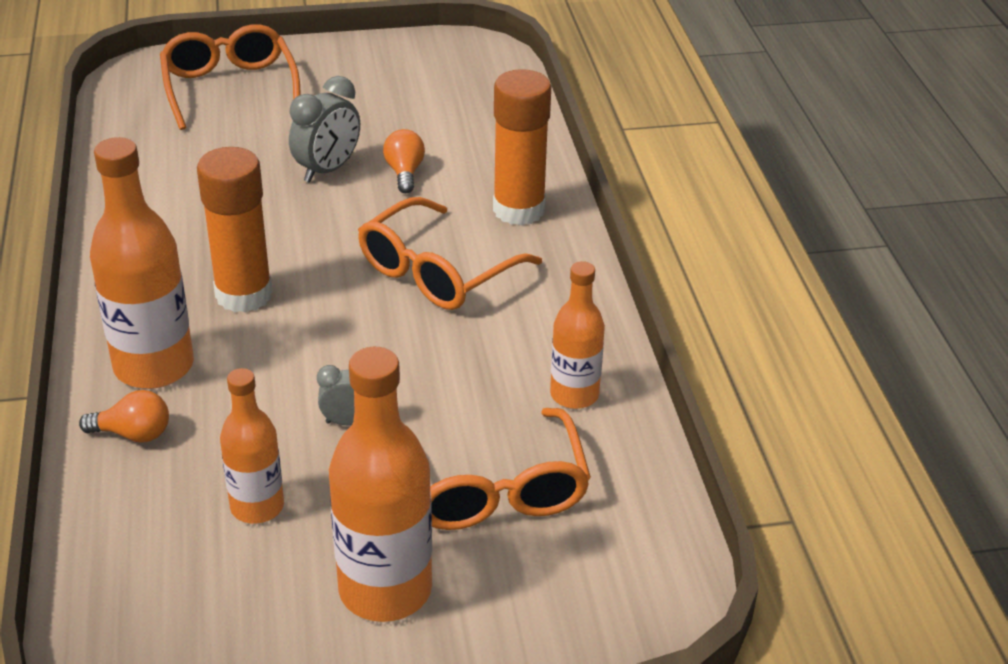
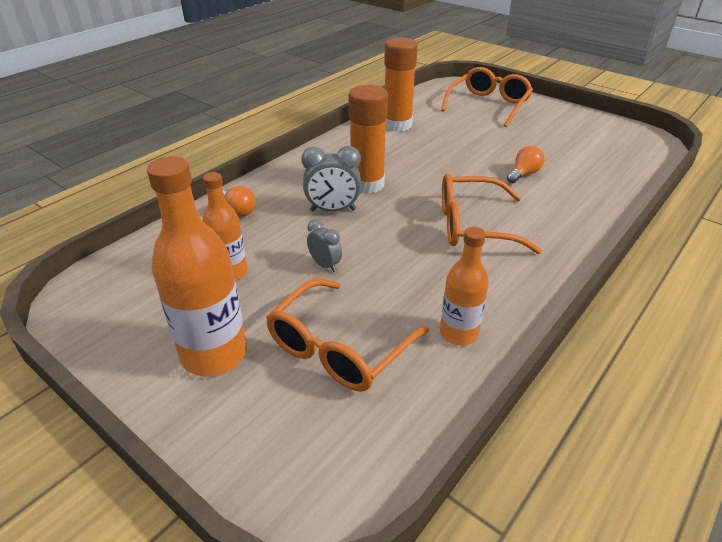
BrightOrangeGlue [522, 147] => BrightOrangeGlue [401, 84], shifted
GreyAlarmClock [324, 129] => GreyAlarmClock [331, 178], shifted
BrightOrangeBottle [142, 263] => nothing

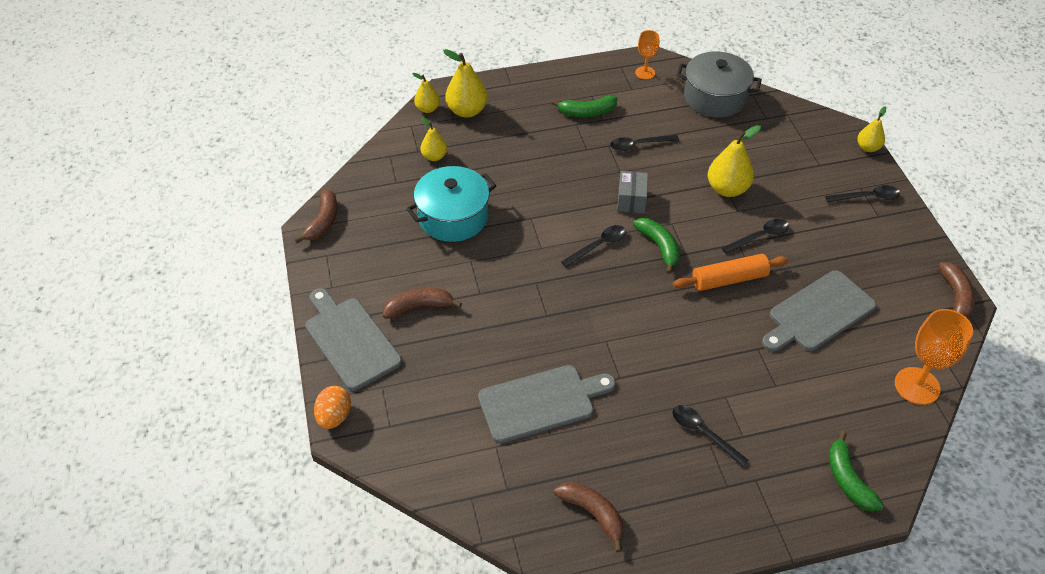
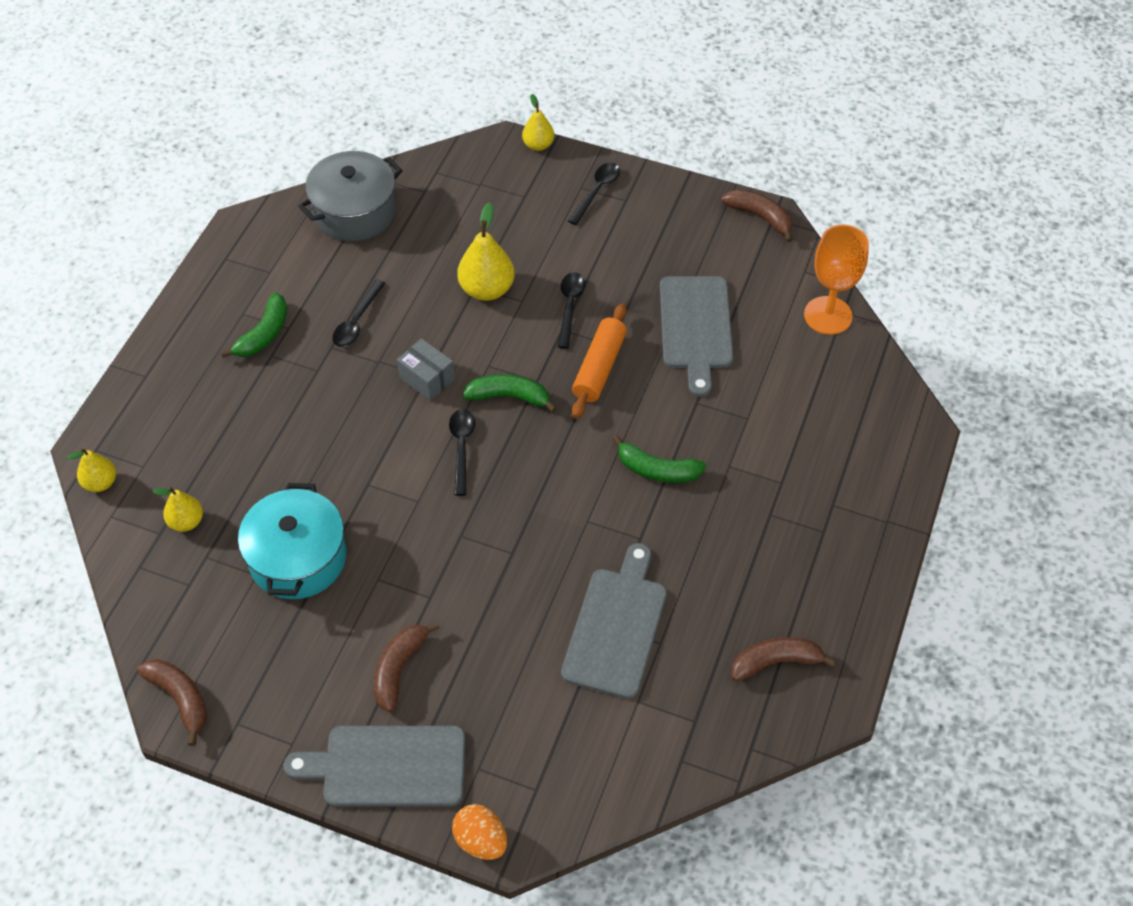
BrightOrangeGoblet [647, 55] => nothing
YellowPear [465, 83] => nothing
JetBlackTeaspoon [710, 436] => nothing
EmeraldBananaFruit [856, 471] => EmeraldBananaFruit [659, 459], shifted

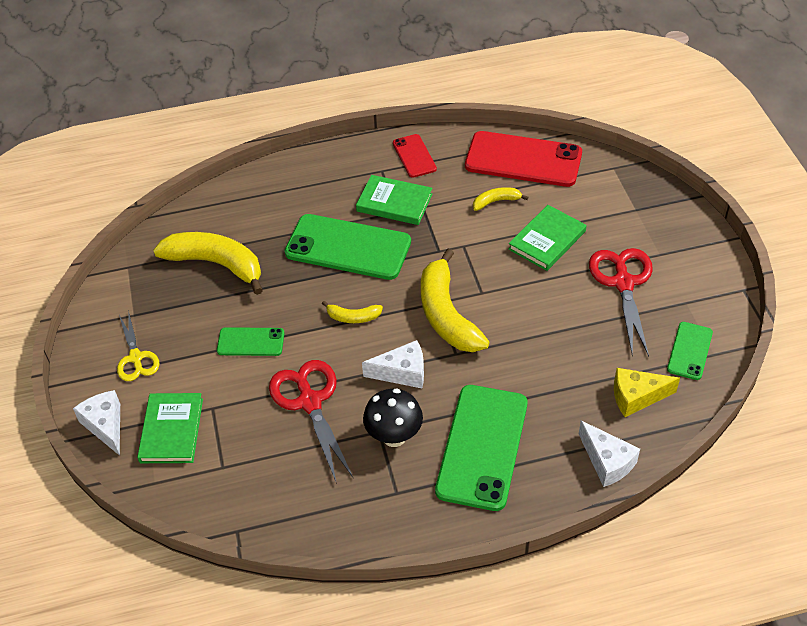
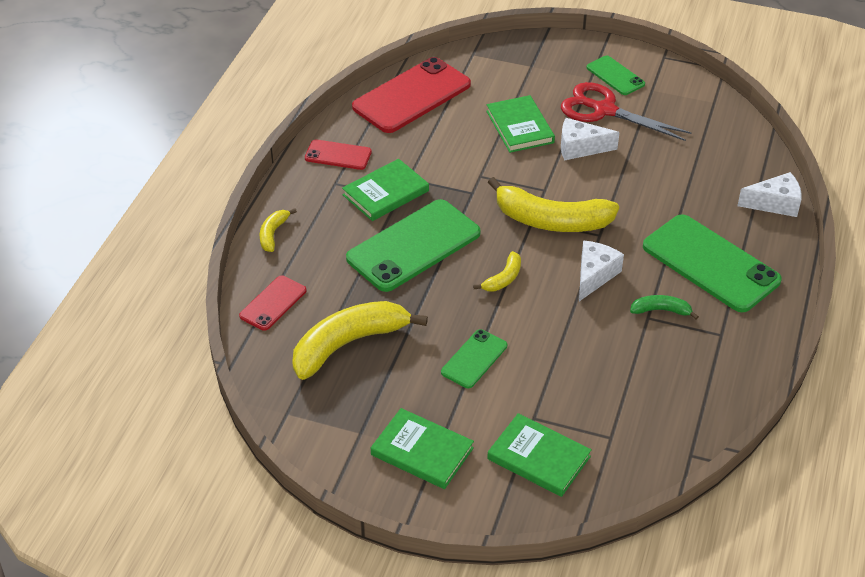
YellowBananaFruit [501, 199] => YellowBananaFruit [278, 230], shifted
YellowShears [138, 345] => EmeraldHardcover [422, 448]
EmeraldMobilePhone [690, 351] => EmeraldMobilePhone [616, 75], shifted
RedShears [311, 422] => nothing
YellowCheese [647, 392] => nothing
JetBlackMushroom [393, 417] => EmeraldBananaFruit [664, 307]
SnowWhiteCheese [96, 423] => SnowWhiteCheese [590, 139], shifted
nothing => RedMobilePhone [273, 303]

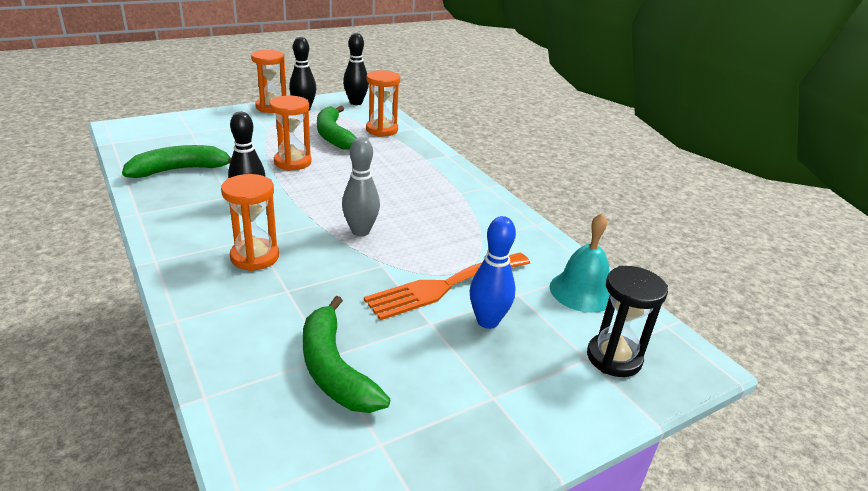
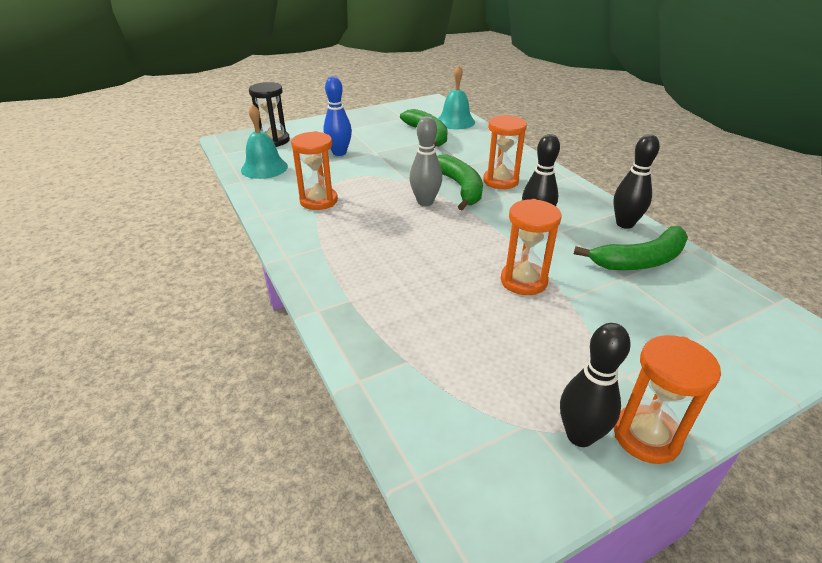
JetBlackSkittle [356, 69] => JetBlackSkittle [636, 181], shifted
BrightOrangeSandTimer [383, 103] => BrightOrangeSandTimer [314, 170], shifted
EmeraldBananaFruit [336, 127] => EmeraldBananaFruit [460, 182], shifted
BrightOrangeFork [447, 286] => nothing
nothing => TealHandBell [456, 97]

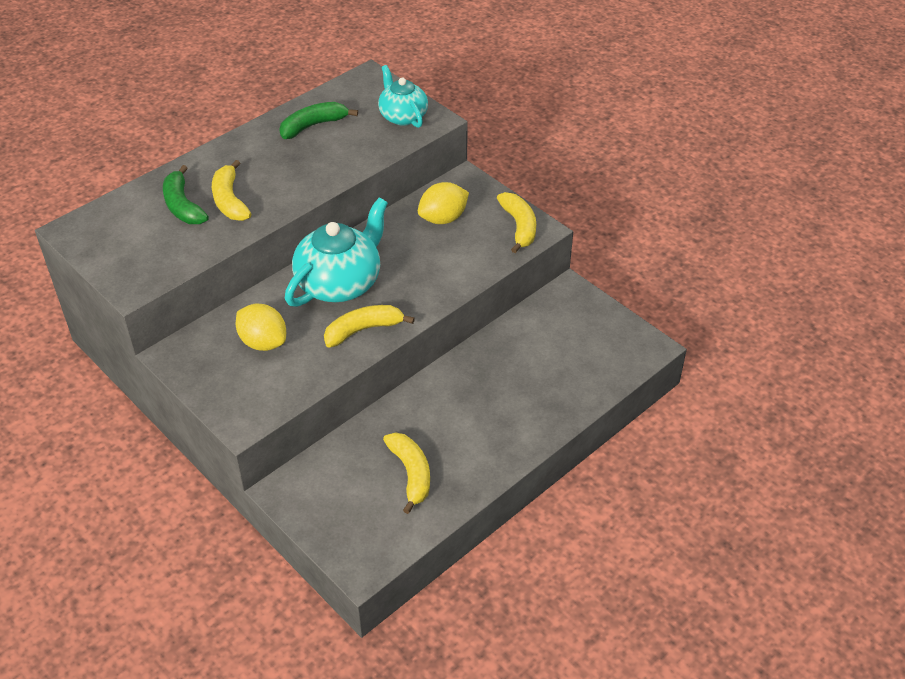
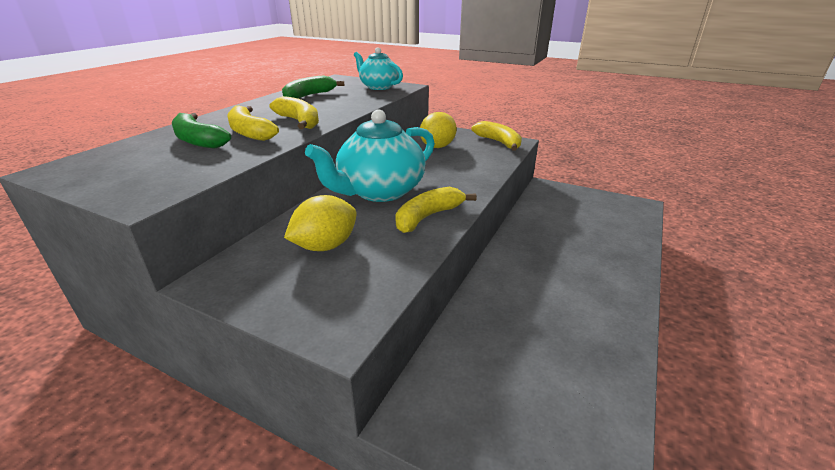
TealTeapot [336, 252] => TealTeapot [370, 155], 150 degrees counterclockwise
YellowToyLemon [261, 327] => YellowToyLemon [320, 223], 60 degrees counterclockwise
YellowBananaFruit [406, 473] => YellowBananaFruit [294, 112], shifted

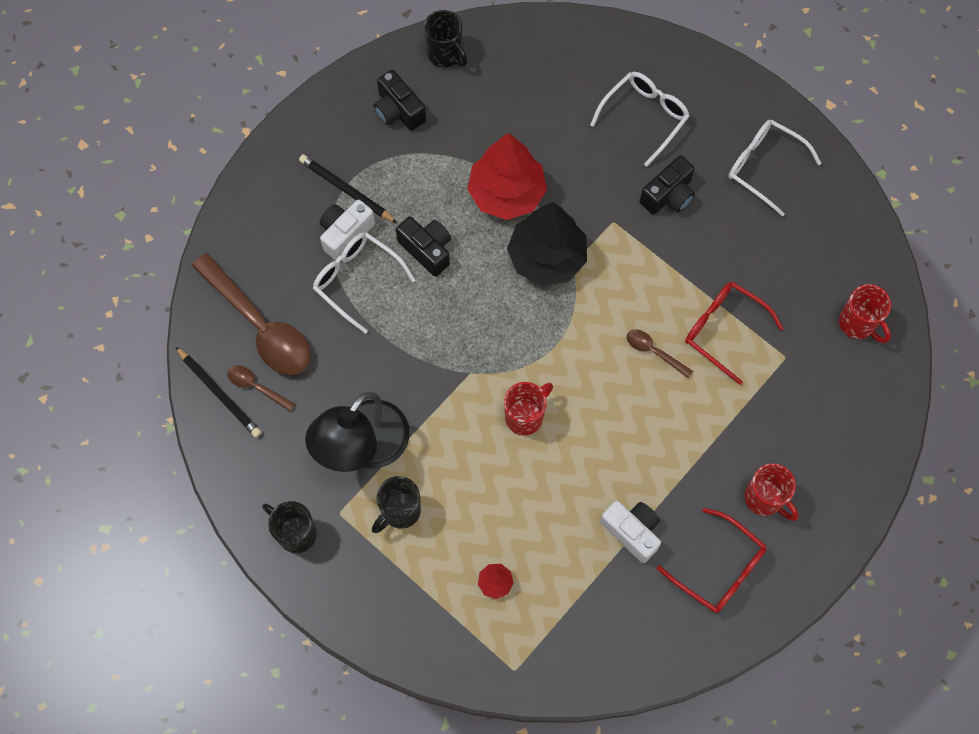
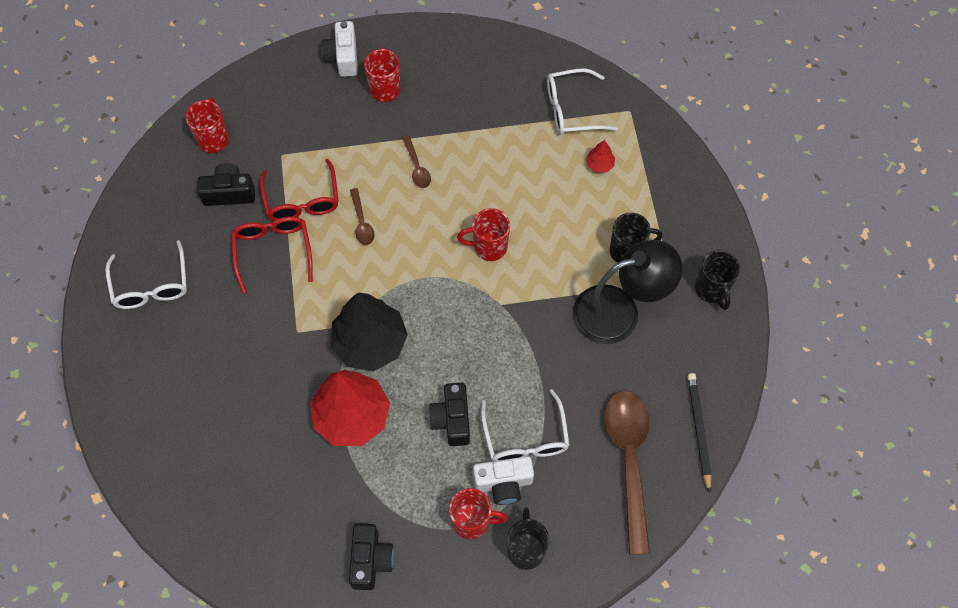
JetBlackTeaMug [445, 39] => JetBlackTeaMug [528, 538], shifted
SnowWhiteGlasses [640, 119] => SnowWhiteGlasses [582, 101], shifted
JetBlackWoodenPencil [348, 188] => RedTeaMug [478, 513]
JetBlackCamera [667, 185] => JetBlackCamera [226, 184], shifted
RussetTeaspoon [261, 388] => RussetTeaspoon [416, 161], shifted
SnowWhiteCamera [630, 532] => SnowWhiteCamera [339, 49], shifted
RedGlasses [712, 560] => RedGlasses [272, 254], shifted

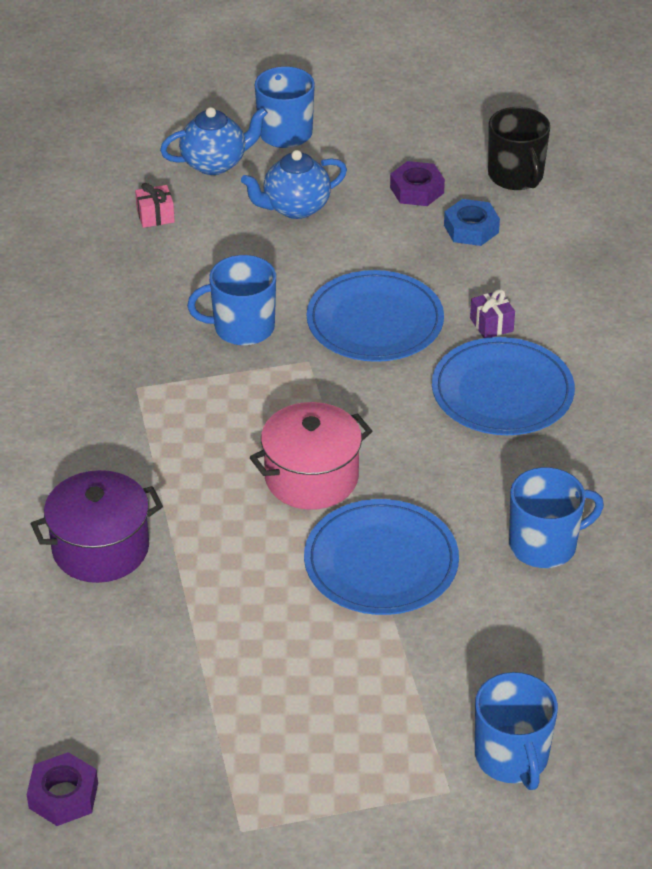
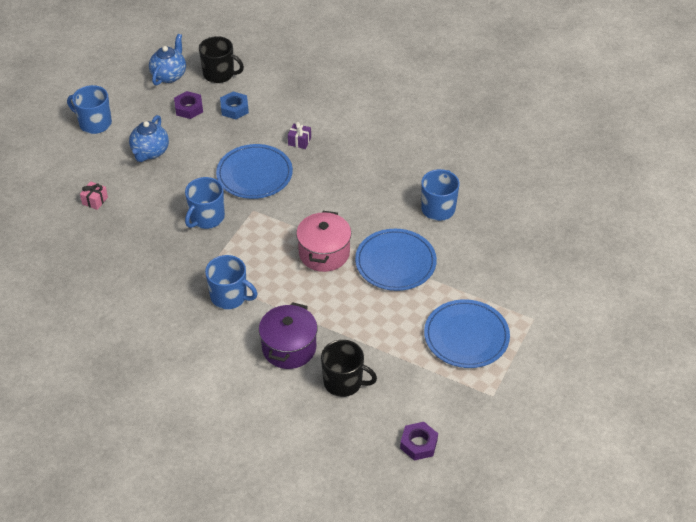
BlueTeapot [214, 141] => BlueTeapot [167, 59], shifted
BlueDinnerPlate [503, 386] => BlueDinnerPlate [467, 333], shifted
BlueTeaMug [516, 731] => BlueTeaMug [231, 282], shifted
nothing => JetBlackTeaMug [349, 368]

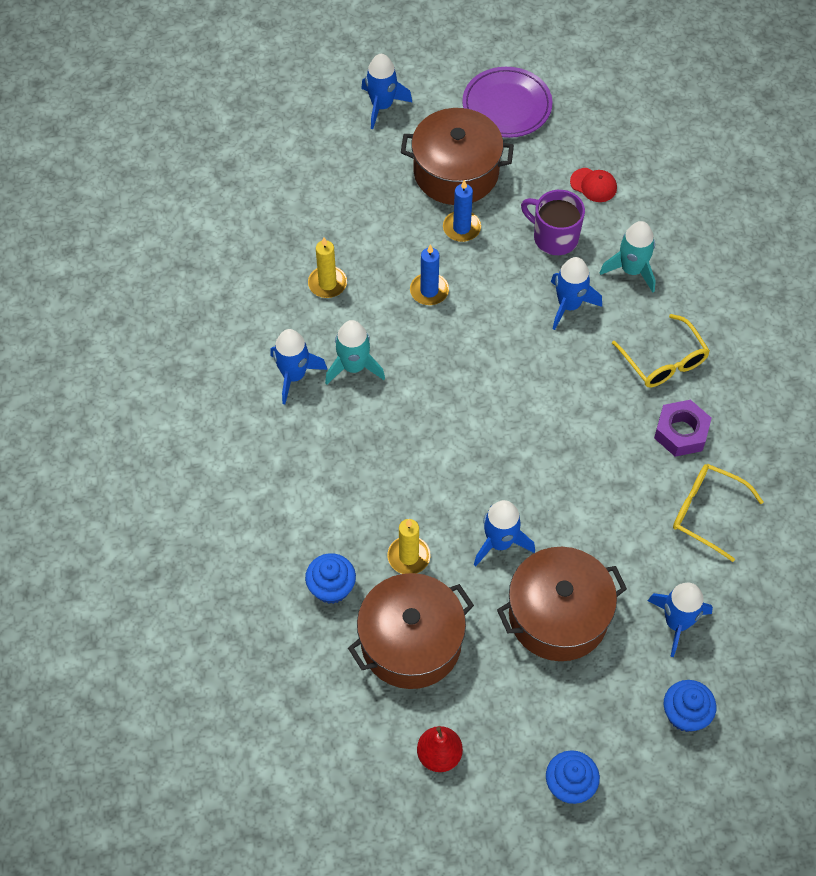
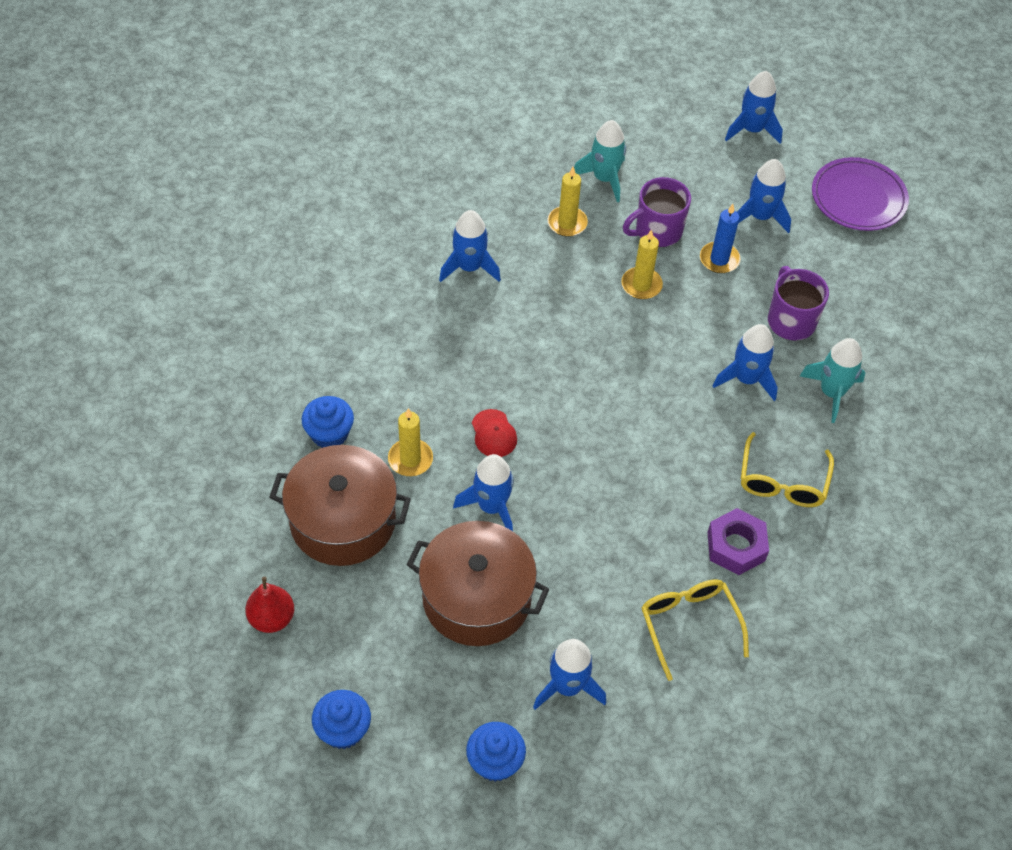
RussetStockpot [457, 156] => BlueSpaceship [764, 196]
RedCap [593, 185] => RedCap [494, 433], shifted
BluePillarCandle [429, 274] => YellowPillarCandle [642, 264]
TealSpaceship [355, 352] => TealSpaceship [600, 161], shifted
nothing => VioletTeaMug [657, 212]

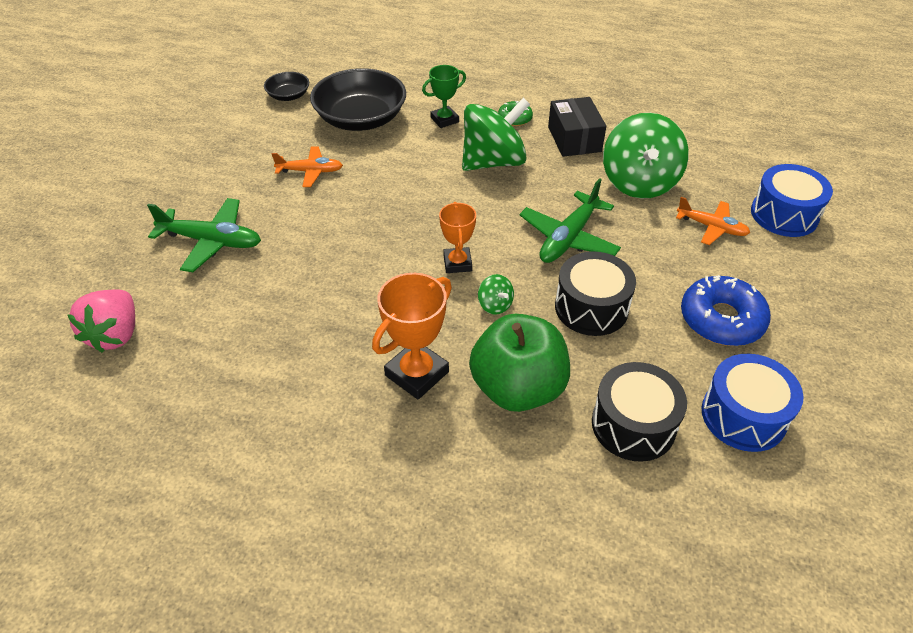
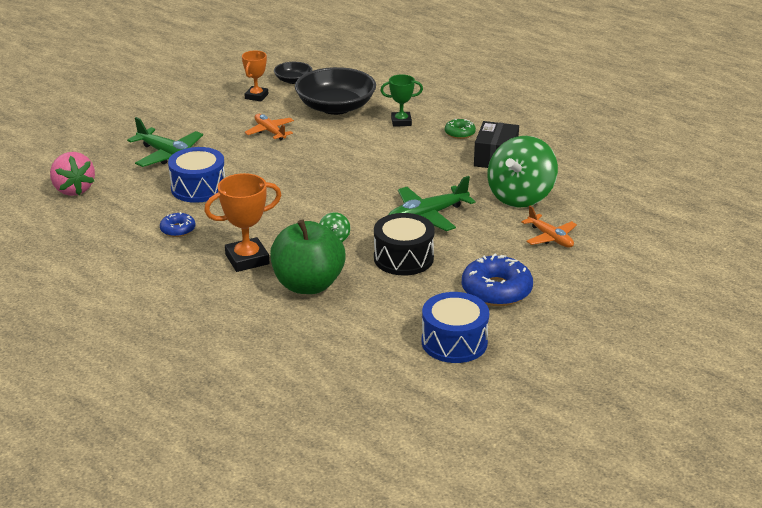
EmeraldSpinningTop [496, 134] => nothing
BrightOrangeAeroplane [307, 166] => BrightOrangeAeroplane [269, 127], 150 degrees counterclockwise
BlueToyDrum [792, 200] => BlueToyDrum [196, 175], shifted
BrightOrangePrizeCup [457, 237] => BrightOrangePrizeCup [255, 75], shifted
PinkBerry [101, 321] => PinkBerry [72, 174], 60 degrees counterclockwise
JetBlackToyDrum [639, 412] => nothing
nothing => BlueDoughnut [178, 224]

